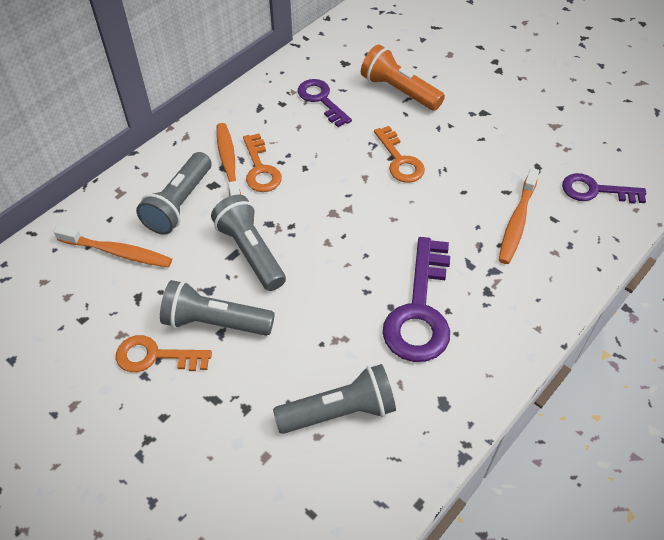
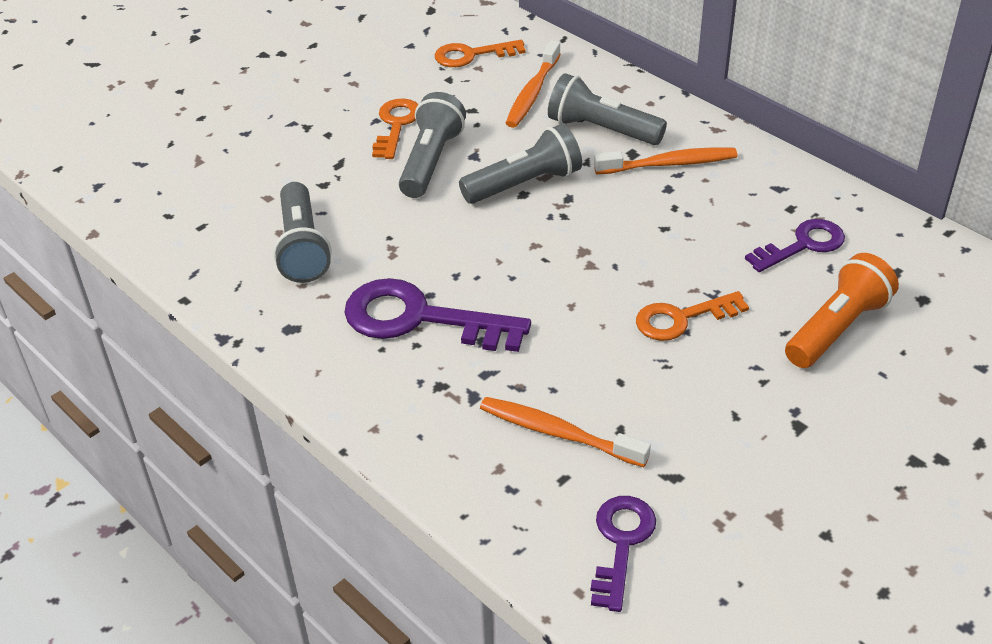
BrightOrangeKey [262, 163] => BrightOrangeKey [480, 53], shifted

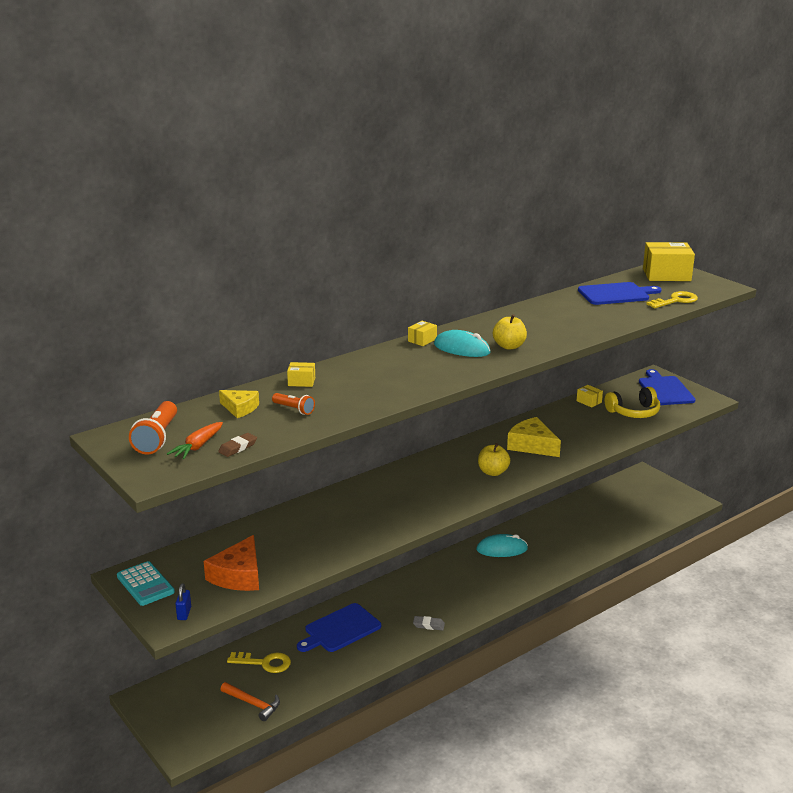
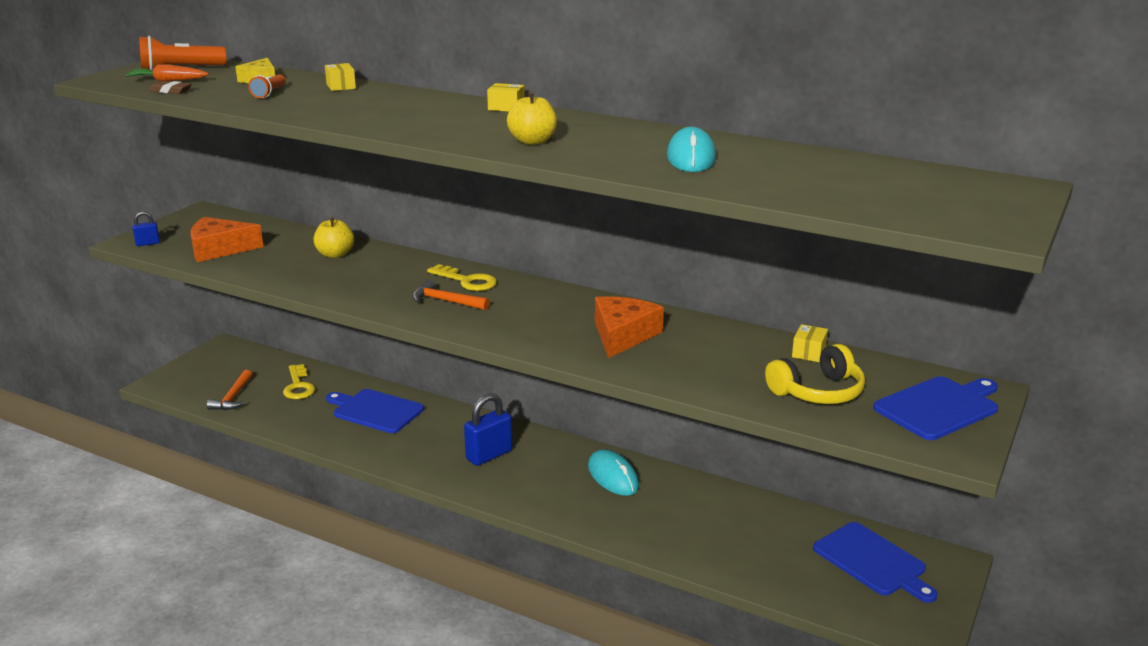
YellowParcel [669, 261] => nothing
BlueCuttingBoard [619, 293] => BlueCuttingBoard [875, 562], shifted
YellowKey [672, 299] => YellowKey [462, 277], shifted
TealMouse [462, 343] => TealMouse [691, 149], shifted
YellowHeadset [632, 402] => YellowHeadset [815, 374], 75 degrees counterclockwise
YellowCheese [534, 437] => BrightOrangeCheese [629, 327]
YellowAppleFruit [494, 459] => YellowAppleFruit [333, 237], shifted
TealAddingMachine [146, 583] => nothing
GreyPencilEraser [429, 623] => nothing
nothing => BrightOrangeClawHammer [451, 295]
nothing => BlueLock [488, 429]

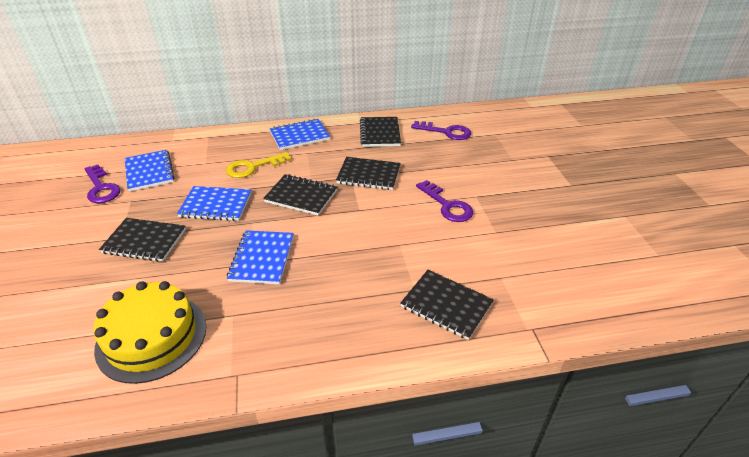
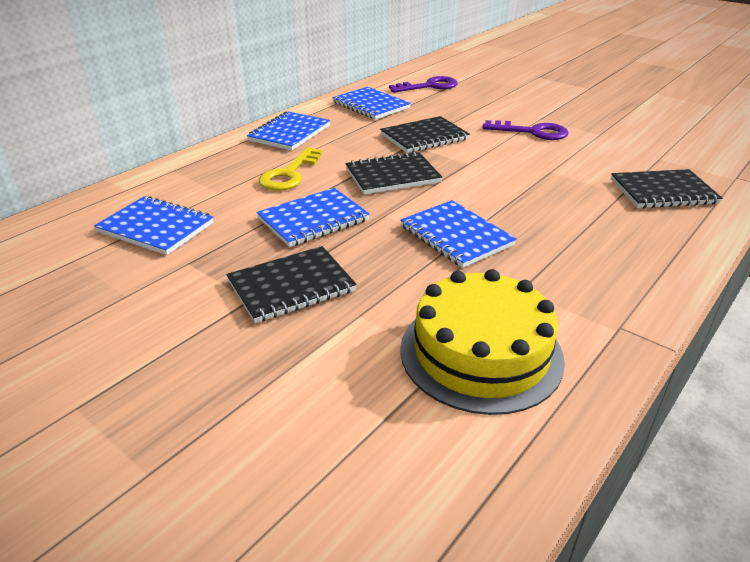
JetBlackNotepad [380, 132] => BlueNotepad [371, 103]
VioletKey [102, 184] => nothing

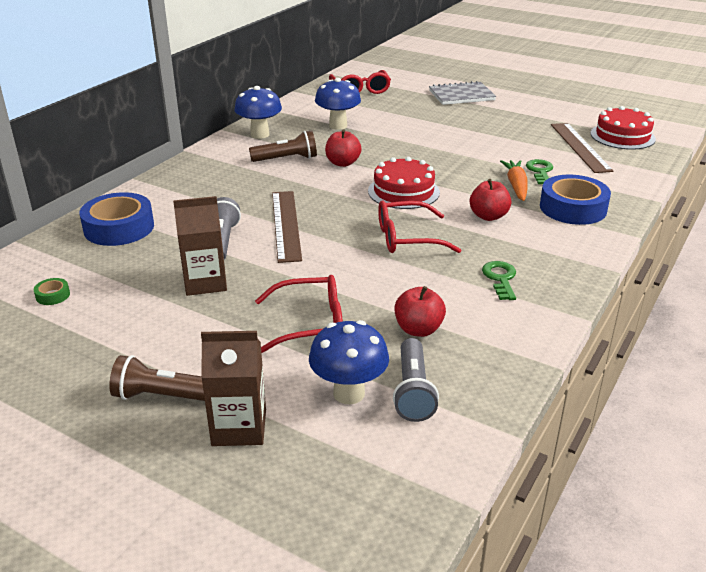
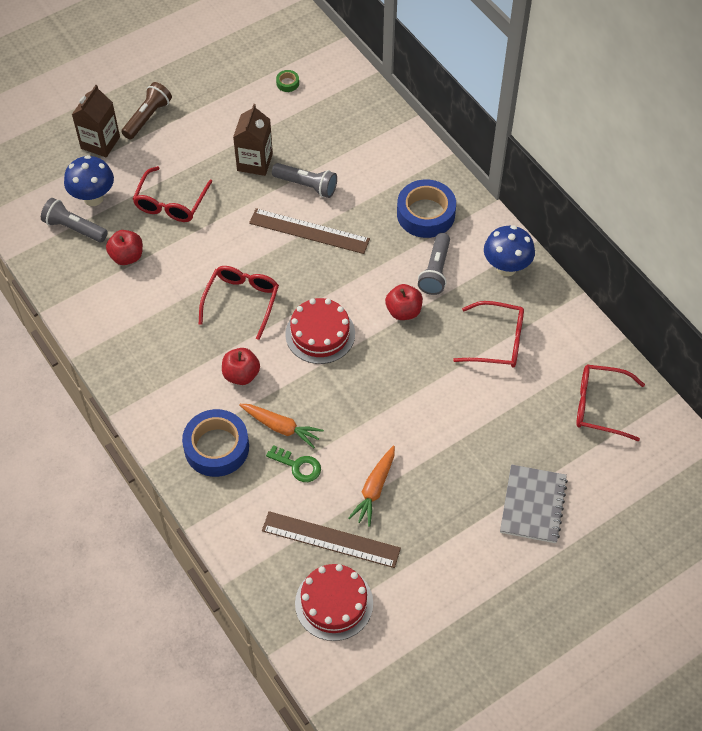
BlueMushroom [338, 104] => RedGlasses [488, 334]
RussetPocketTorch [283, 146] => GreyPocketTorch [434, 264]
BlueTape [116, 219] => BlueTape [426, 208], shifted
EmeraldKey [499, 280] => nothing
nothing => BrightOrangeRootVegetable [371, 486]

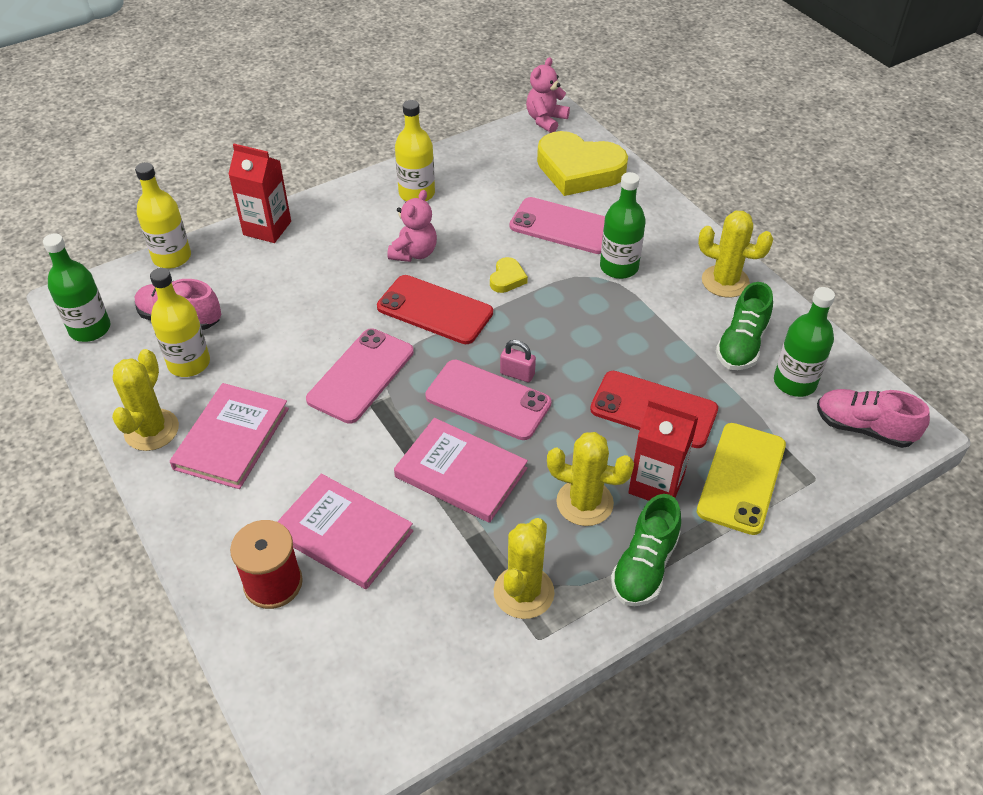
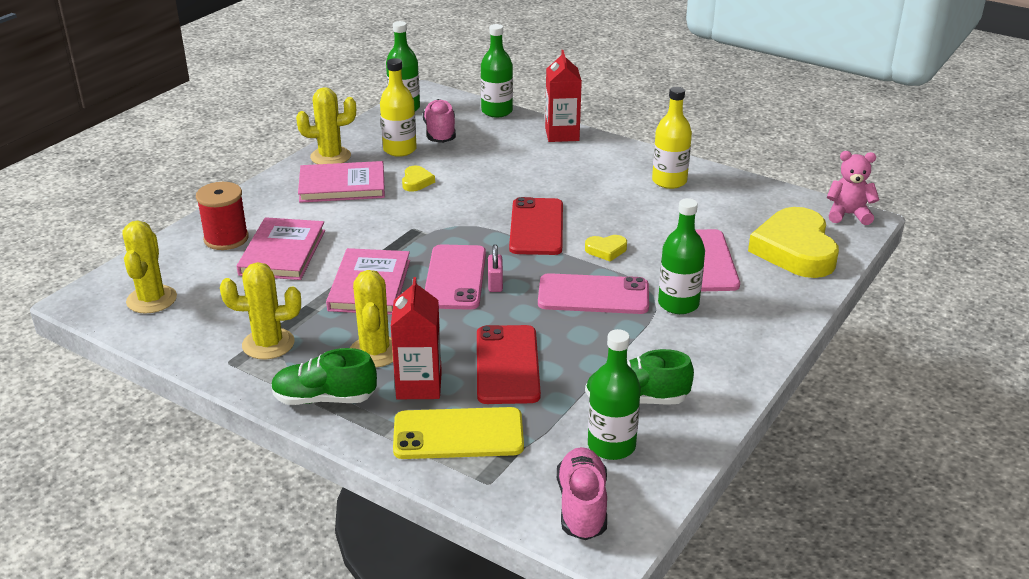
YellowBottle [163, 215] => EmeraldBottle [497, 71]
PinkStuffedBear [412, 226] => nothing
YellowSaguaroCactus [735, 254] => YellowSaguaroCactus [150, 267], shifted
PinkMobilePhone [360, 376] => PinkMobilePhone [593, 293], shifted
nothing => YellowHeartShape [418, 179]

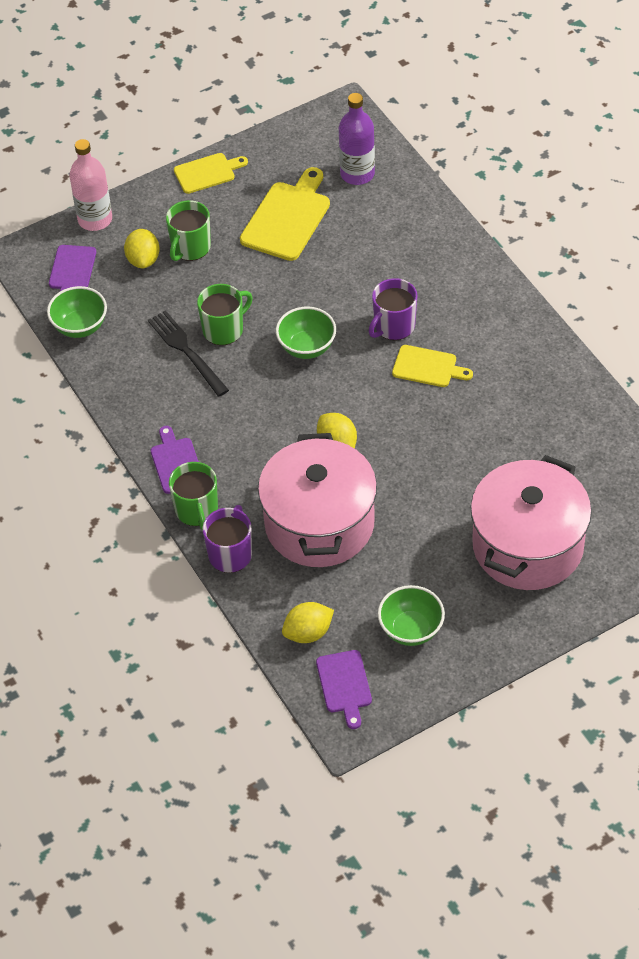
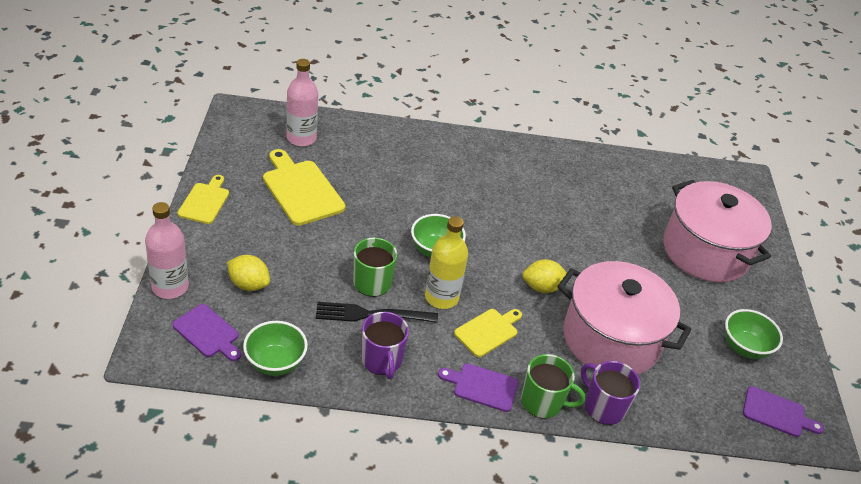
VioletBottle [357, 139] => PinkBottle [302, 102]
EmeraldTeaMug [188, 230] => nothing
VioletTeaMug [393, 309] => VioletTeaMug [385, 345], shifted
YellowCuttingBoard [432, 366] => YellowCuttingBoard [488, 333], shifted
YellowToyLemon [308, 622] => nothing
nothing => YellowBottle [446, 262]

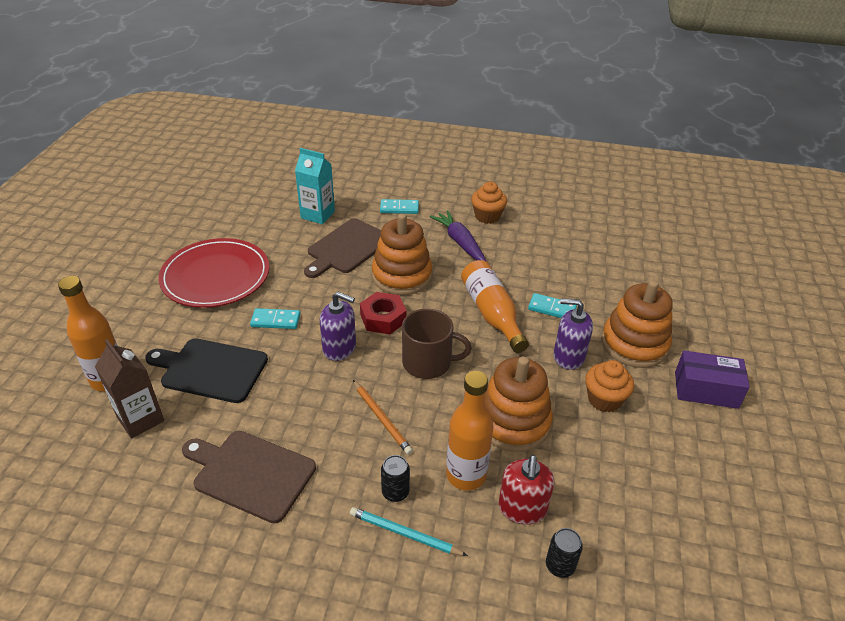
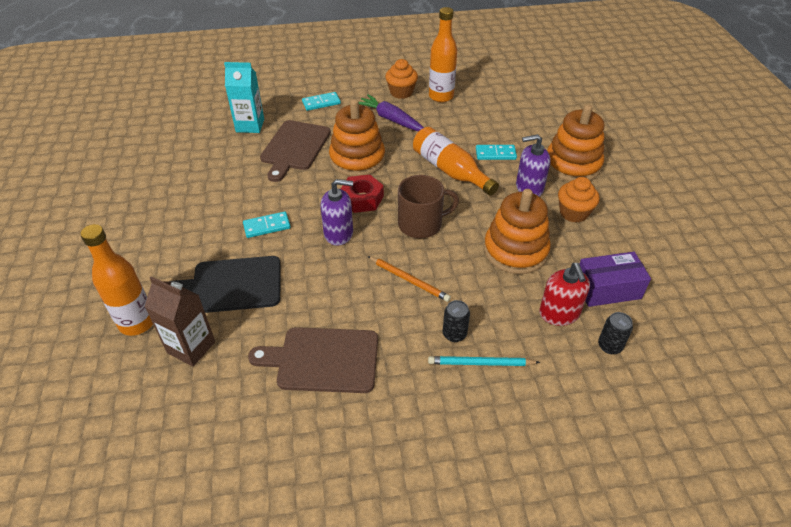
RedDinnerPlate [213, 273] => nothing
VioletParcel [712, 380] => VioletParcel [615, 279], shifted
BrightOrangeBottle [470, 431] => BrightOrangeBottle [443, 54], shifted

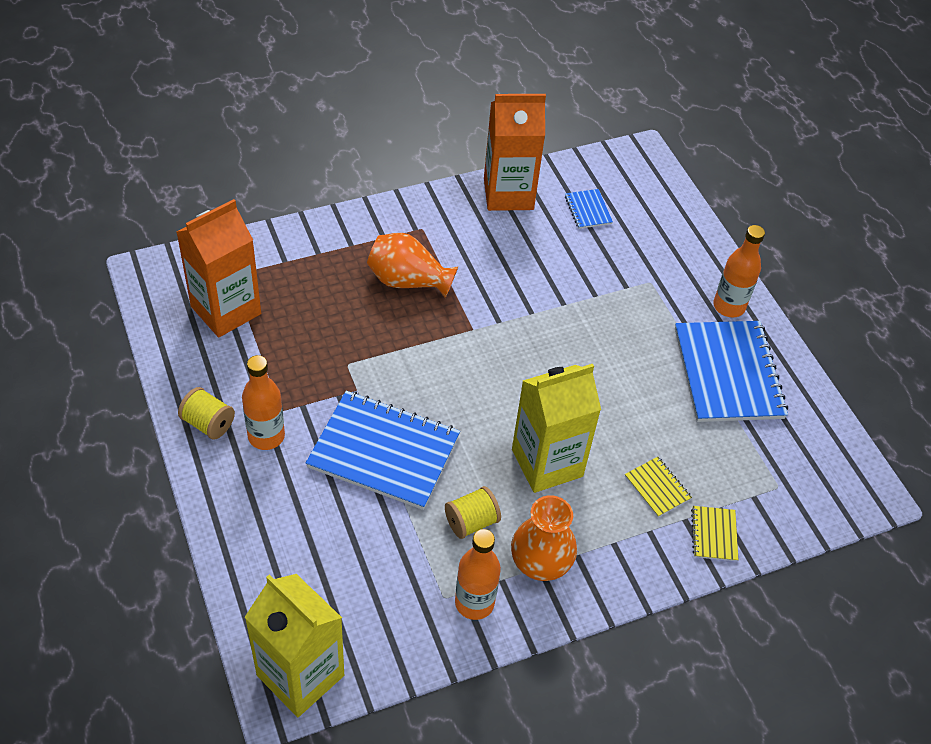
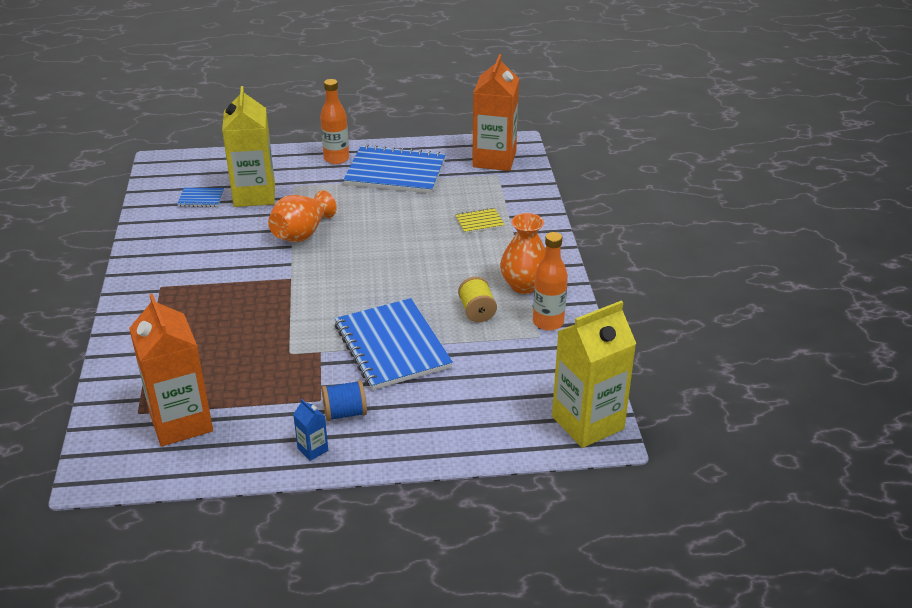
BrightOrangeMilkCarton [515, 152] => BrightOrangeMilkCarton [495, 112], shifted
BrightOrangeVase [412, 265] => BrightOrangeVase [302, 216], shifted
BrightOrangeBottle [263, 402] => BlueReelOfThread [344, 400]
YellowMilkCarton [556, 428] => YellowMilkCarton [248, 146], shifted
YellowReelOfThread [206, 413] => BlueMilkCarton [310, 430]
BlueNotepad [383, 450] => BlueNotepad [394, 344], 60 degrees counterclockwise
YellowNotepad [714, 533] => nothing

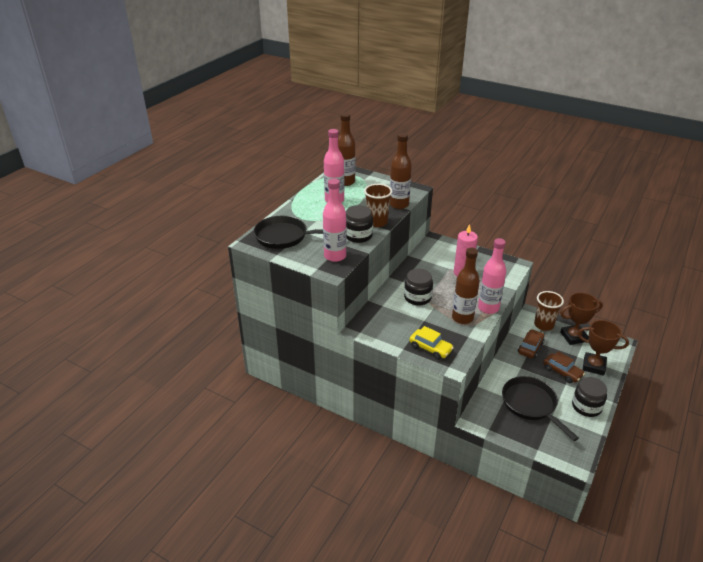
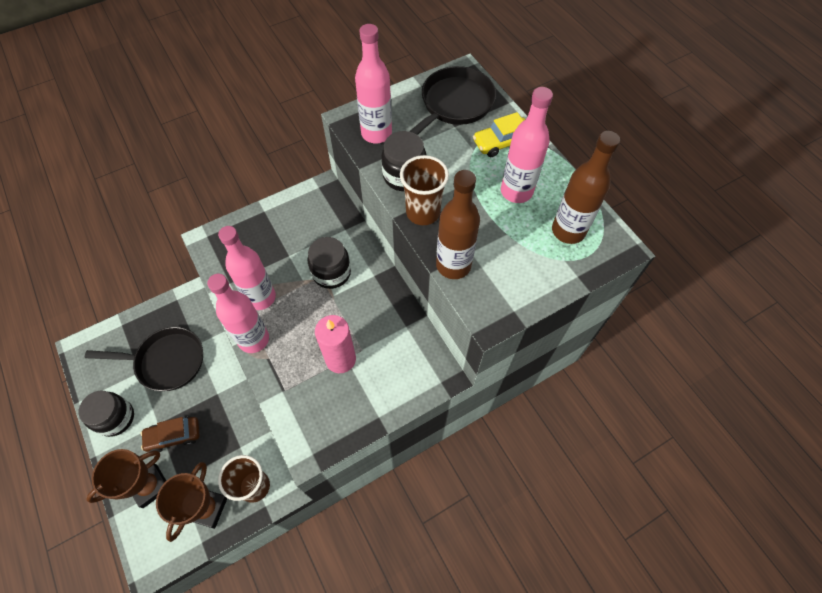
RussetBottle [466, 286] => PinkBottle [247, 268]
YellowToyCar [431, 343] => YellowToyCar [499, 134], shifted
RussetToyCar [531, 344] => nothing

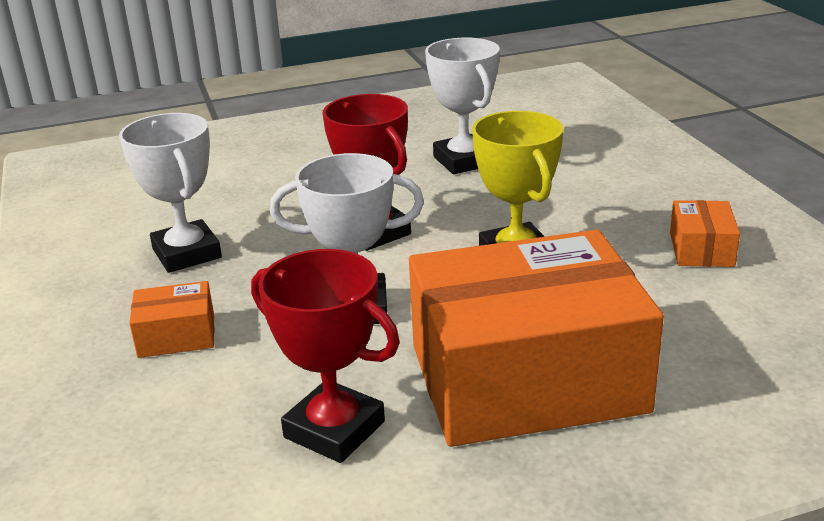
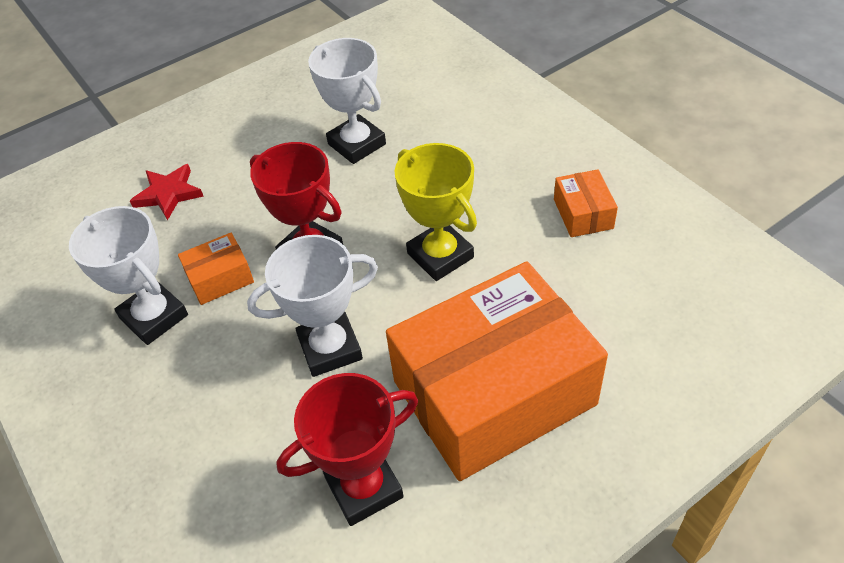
RedPrizeCup [325, 356] => RedPrizeCup [347, 449], 45 degrees counterclockwise
BrightOrangeParcel [171, 319] => BrightOrangeParcel [216, 269], shifted
nothing => RedStar [167, 192]

